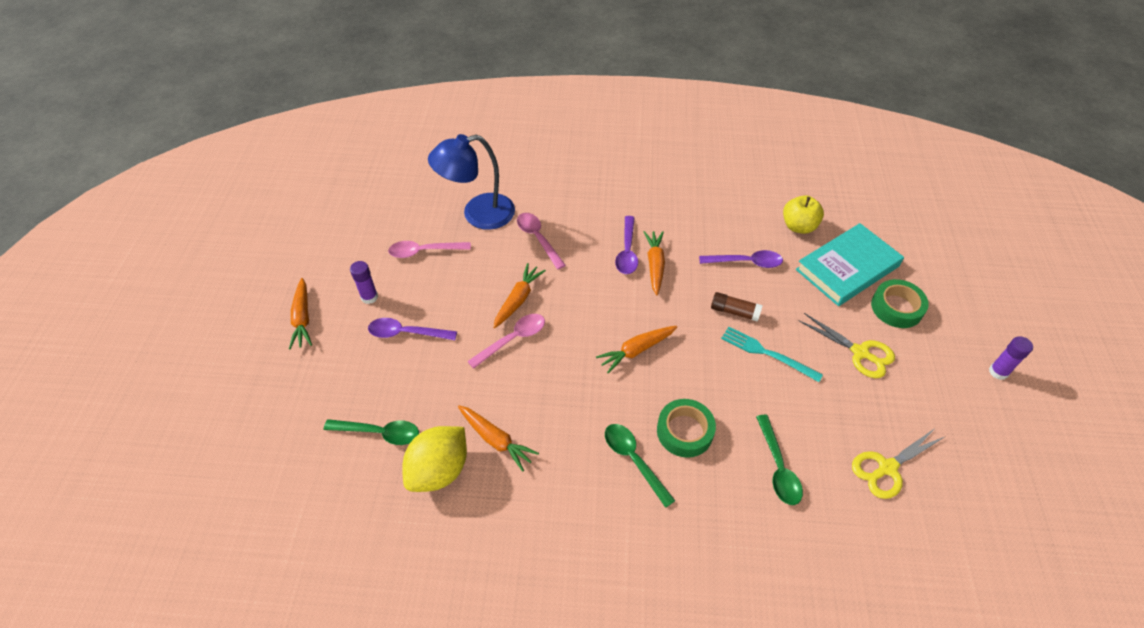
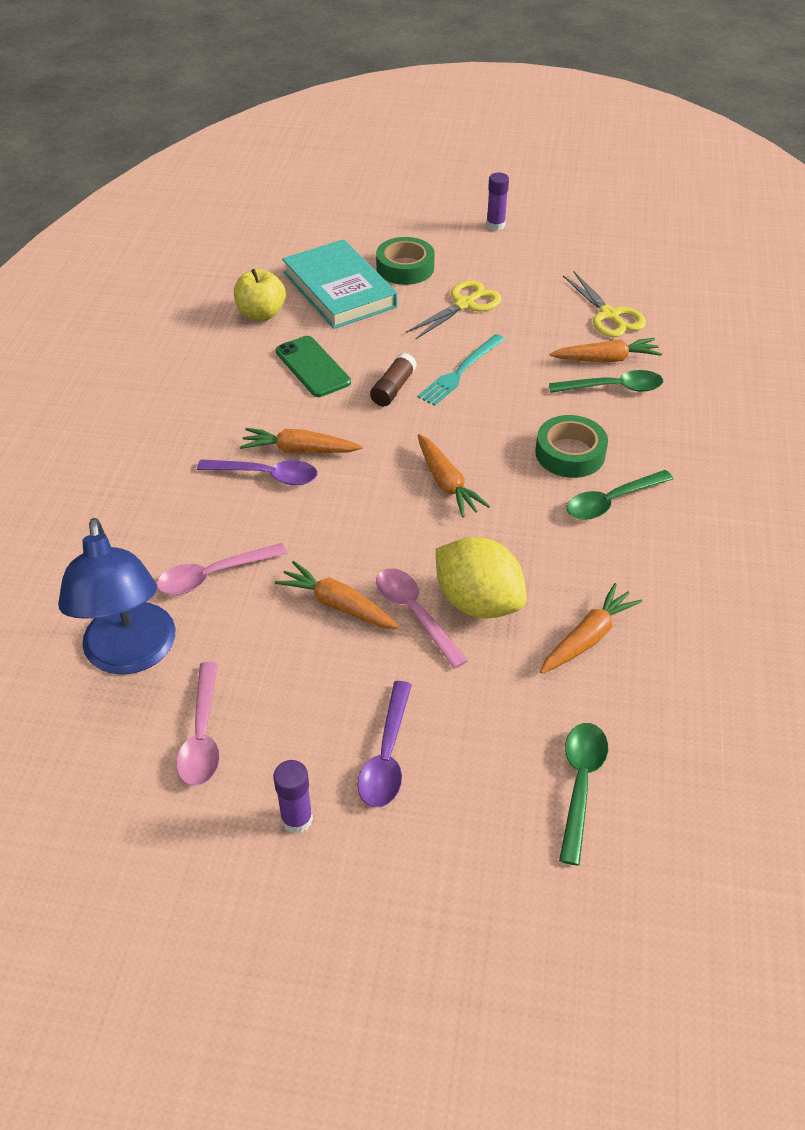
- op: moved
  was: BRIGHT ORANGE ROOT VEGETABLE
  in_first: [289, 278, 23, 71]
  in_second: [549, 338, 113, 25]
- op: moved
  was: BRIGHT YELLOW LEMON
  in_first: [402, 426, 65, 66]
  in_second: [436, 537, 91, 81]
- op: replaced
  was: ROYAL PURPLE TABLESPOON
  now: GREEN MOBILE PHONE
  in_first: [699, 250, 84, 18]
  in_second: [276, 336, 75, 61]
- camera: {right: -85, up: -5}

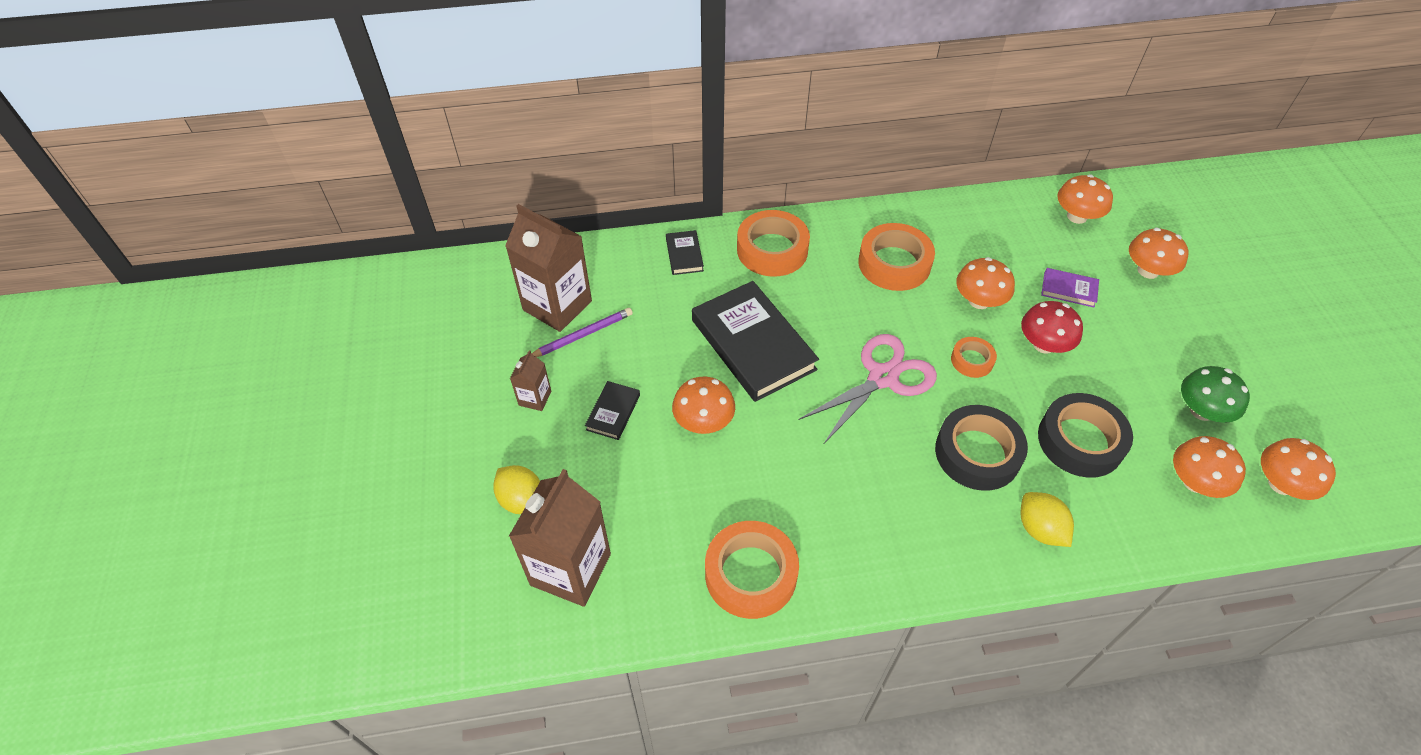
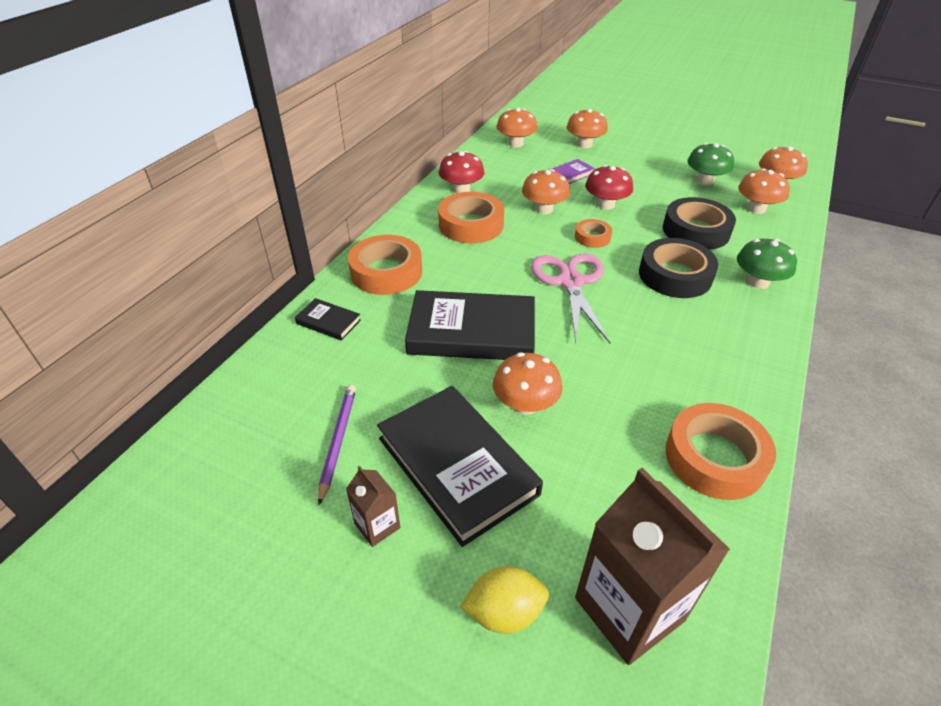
- op: removed
  was: BROWN JUICE CARTON
  in_first: [505, 204, 87, 128]
- op: resized
  was: JET-BLACK BOOK
  in_first: [585, 381, 55, 59]
  in_second: [377, 386, 166, 161]
  ratio: 2.19
- op: replaced
  was: BRIGHT YELLOW LEMON
  now: GREEN MUSHROOM
  in_first: [1020, 492, 54, 55]
  in_second: [737, 239, 60, 50]
- op: added
  now: SCARLET MUSHROOM
  in_second: [438, 151, 47, 42]
- camera: {right: -55, up: -10}

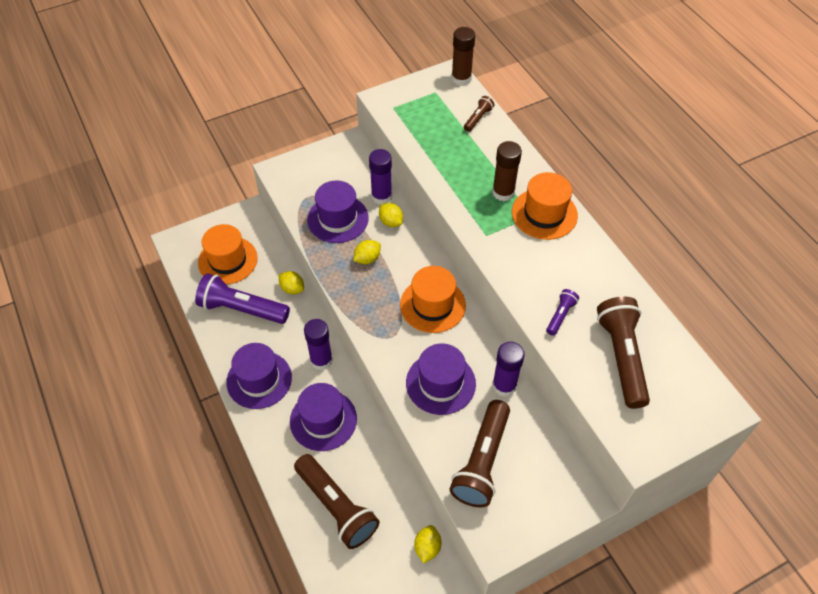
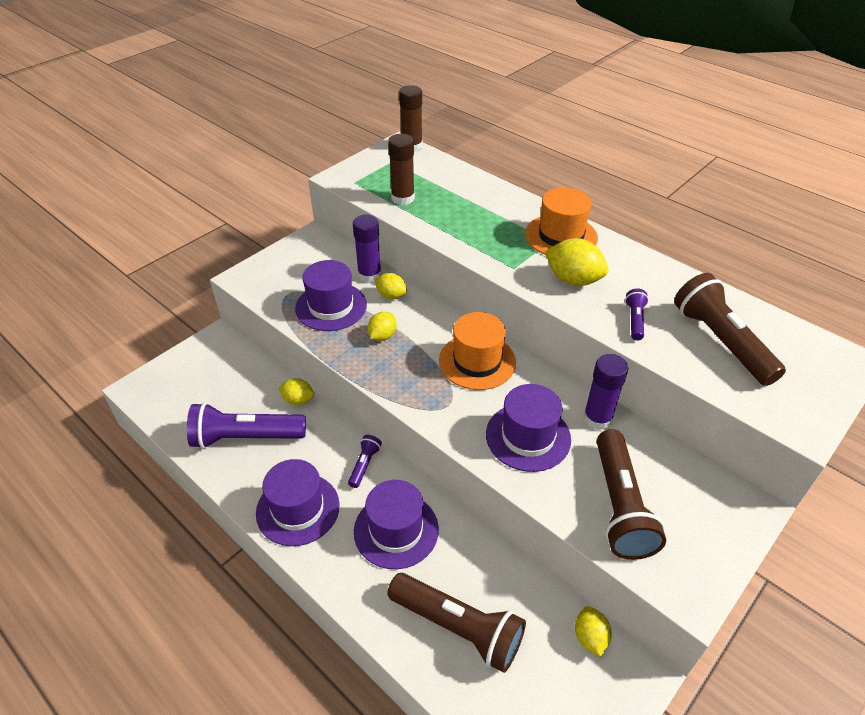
- op: removed
  was: BRIGHT ORANGE HAT
  in_first: [198, 224, 60, 60]
- op: replaced
  was: ROYAL PURPLE STICK OF GLUE
  now: ROYAL PURPLE FLASHLIGHT
  in_first: [304, 319, 29, 51]
  in_second: [348, 435, 34, 53]
- op: removed
  was: BROWN FLASHLIGHT
  in_first: [464, 96, 30, 36]
- op: moved
  was: BROWN STICK OF GLUE
  in_first: [492, 141, 30, 60]
  in_second: [388, 134, 27, 71]
- op: added
  now: BRIGHT YELLOW LEMON
  in_second: [545, 238, 63, 48]
- camera: {right: -20, up: -10}

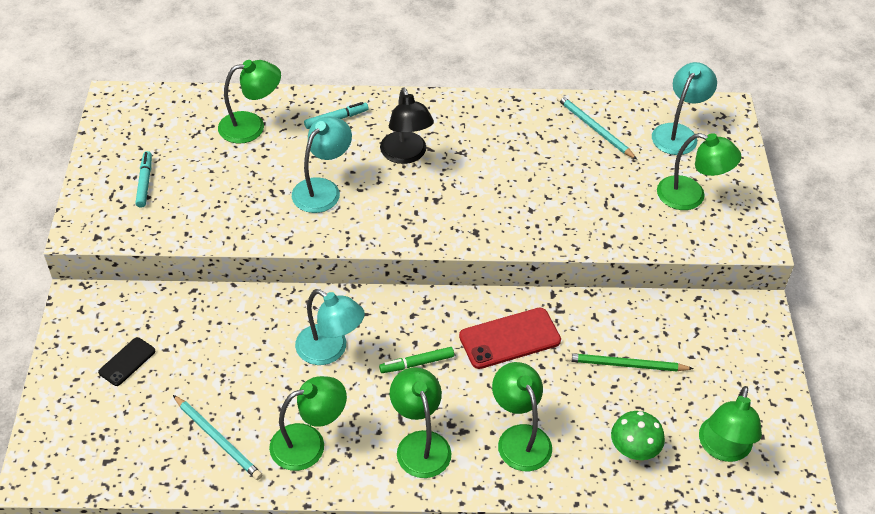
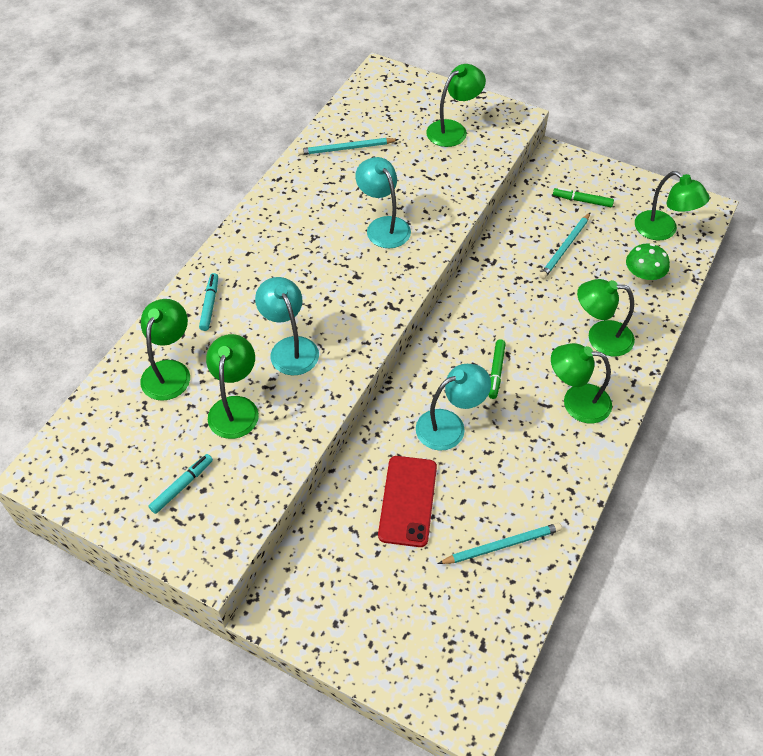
- op: removed
  was: JET-BLACK MOBILE PHONE
  in_first: [98, 337, 57, 49]
- op: turned
  was: TEAL MARKER PEN
  in_first: [135, 151, 17, 57]
  in_second: [148, 454, 65, 60]
  clockwise: 105
- op: moved
  was: GREEN LAMP
  in_first: [269, 376, 78, 95]
  in_second: [206, 334, 53, 105]
- op: removed
  was: JET-BLACK LAMP
  in_first: [380, 88, 54, 76]
- op: moved
  was: SCARLET MOBILE PHONE
  in_first: [459, 308, 102, 61]
  in_second: [378, 456, 59, 91]
- op: recoloured
  was: GREEN PENCIL
  now: TEAL PENCIL
  in_first: [565, 353, 129, 18]
  in_second: [539, 212, 52, 67]
- op: moved
  was: TEAL LAMP
  in_first: [652, 62, 65, 93]
  in_second: [355, 157, 56, 91]
- op: added
  now: GREEN MARKER PEN
  in_second: [553, 188, 61, 19]
- camera: {right: -60, up: 5}

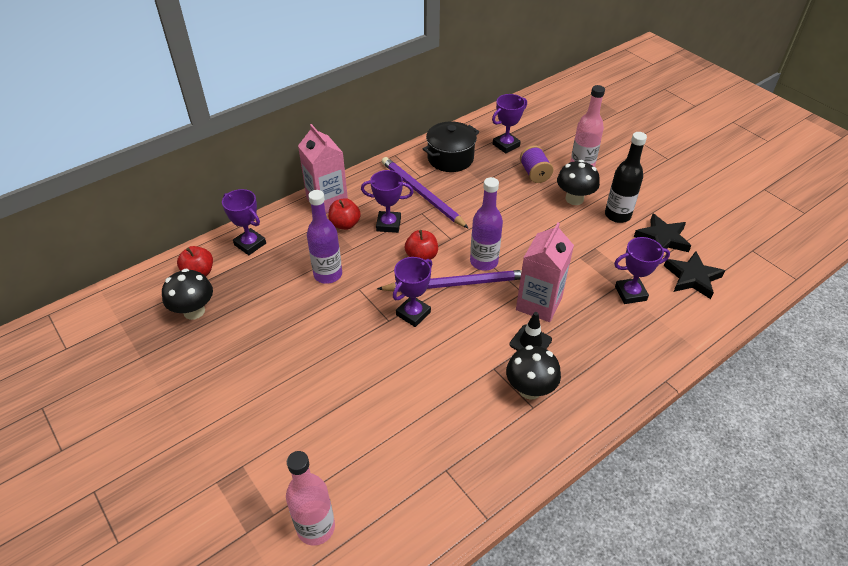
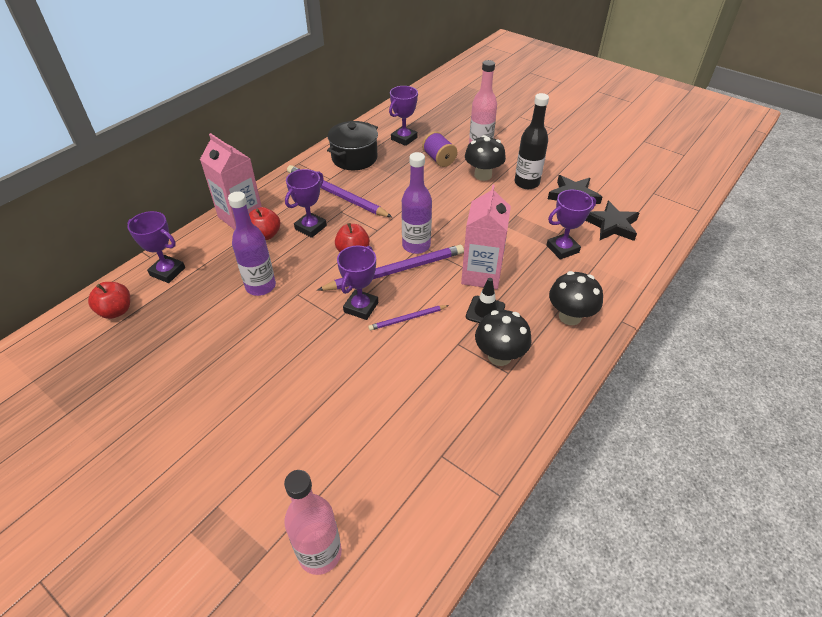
- op: moved
  was: JET-BLACK MUSHROOM
  in_first: [162, 269, 51, 51]
  in_second: [549, 271, 54, 54]
- op: turned
  was: ROYAL PURPLE PRIZE CUP
  in_first: [361, 170, 52, 63]
  in_second: [285, 169, 42, 69]
  clockwise: -45
- op: added
  now: ROYAL PURPLE PENCIL
  in_second: [368, 305, 81, 25]
- camera: {right: -15, up: 0}

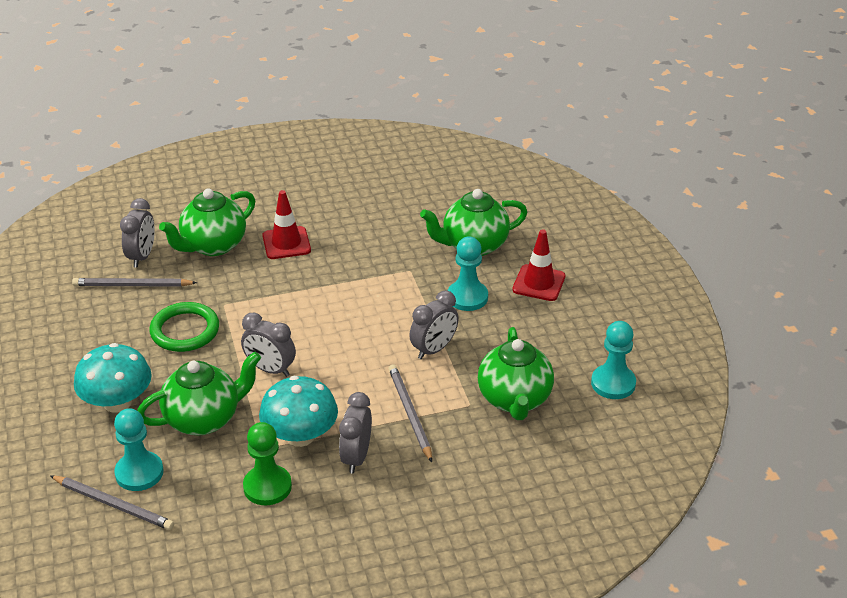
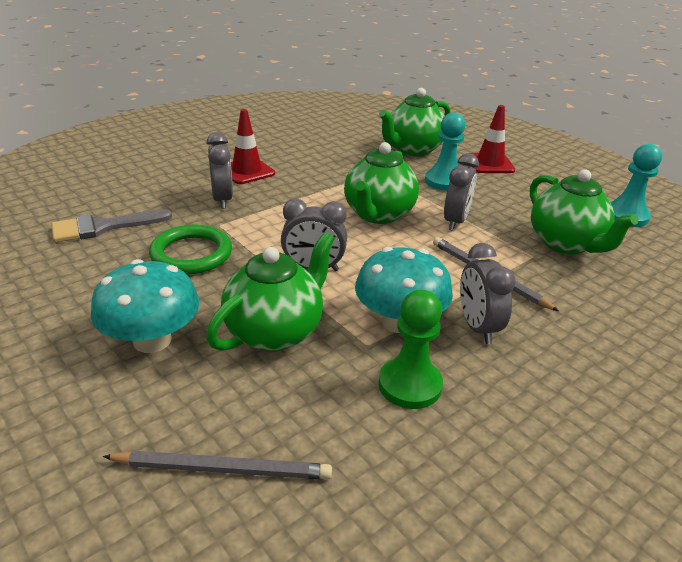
- op: replaced
  was: ASH-GREY PENCIL
  now: ASH-GREY PAINT BRUSH
  in_first: [72, 278, 125, 9]
  in_second: [51, 209, 121, 33]
- op: removed
  was: TEAL PAWN
  in_first: [114, 408, 50, 83]
- op: moved
  was: ASH-GREY CLOCK
  in_first: [120, 198, 35, 70]
  in_second: [207, 132, 26, 77]
- op: moved
  was: GREEN TEA POT
  in_first: [159, 188, 96, 68]
  in_second: [344, 142, 75, 82]
- camera: {right: -25, up: -5}

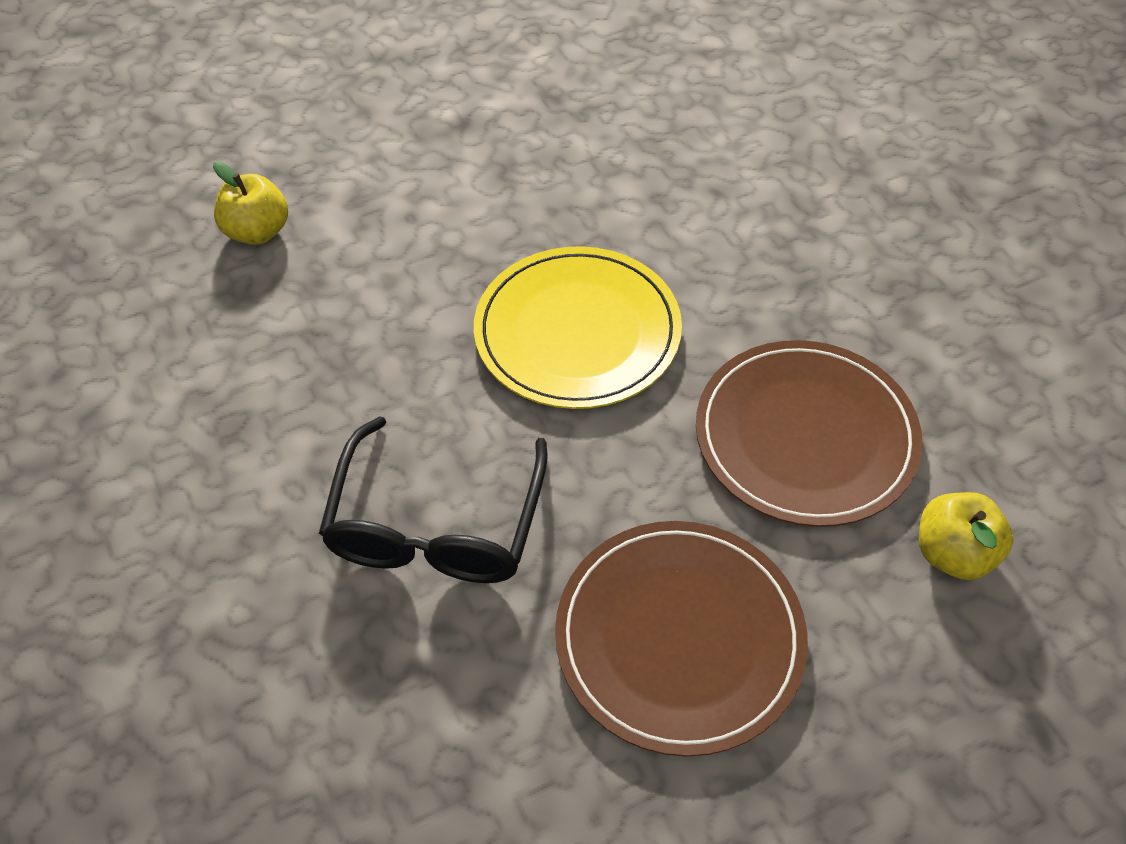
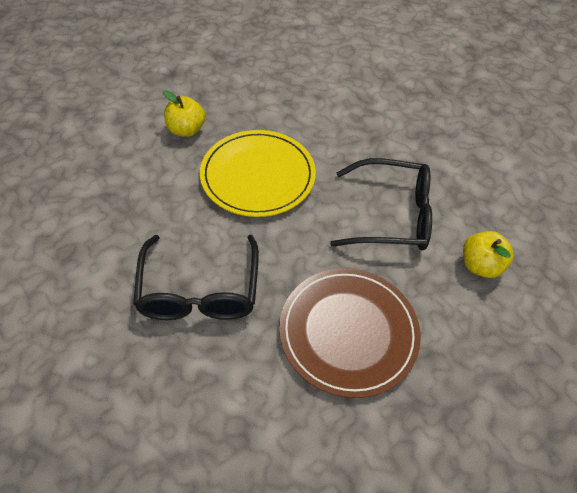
- op: moved
  was: BRIGHT YELLOW APPLE
  in_first: [213, 162, 75, 83]
  in_second: [163, 90, 42, 47]
- op: replaced
  was: BROWN FLAT DISH
  now: JET-BLACK EYEGLASSES
  in_first: [696, 340, 227, 187]
  in_second: [330, 158, 102, 92]
- camera: {right: -15, up: 0}

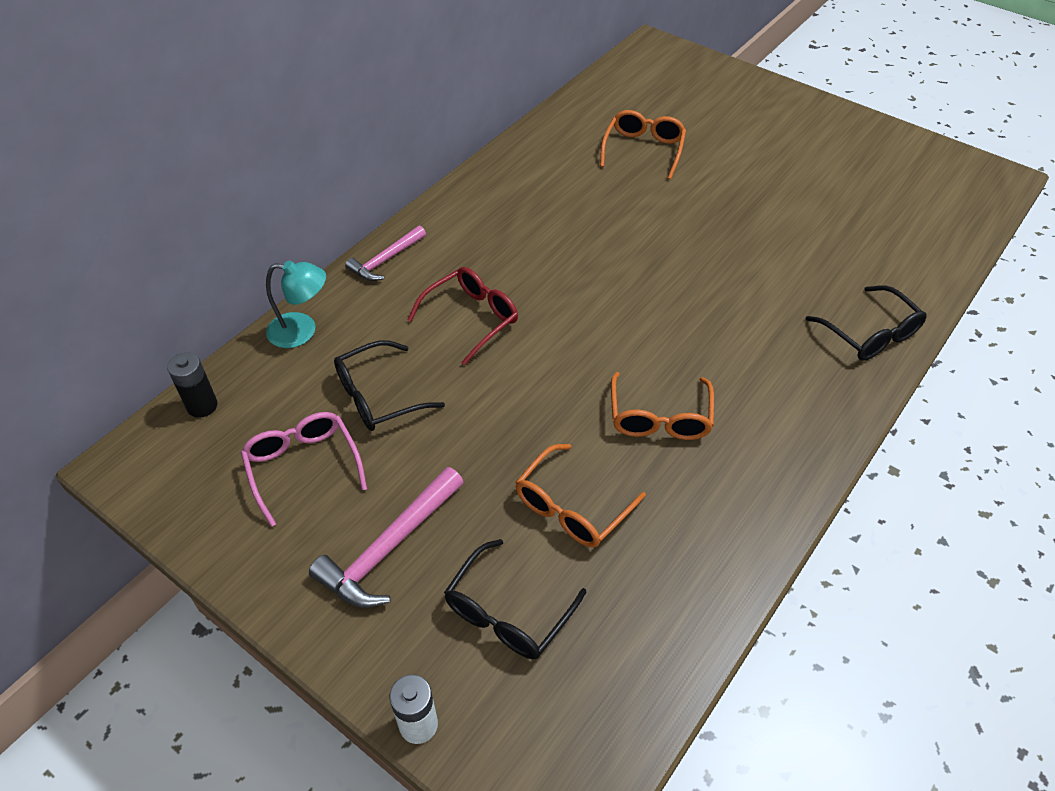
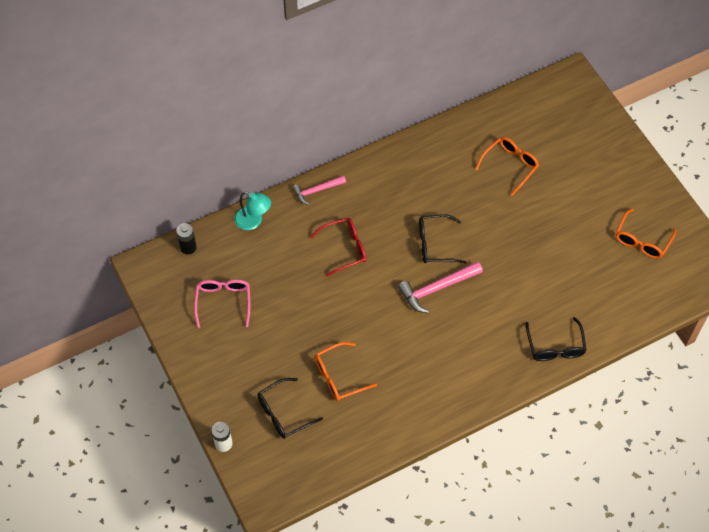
- op: moved
  was: ROSY CARPENTER'S HAMMER
  in_first: [309, 467, 155, 141]
  in_second: [398, 262, 85, 51]
- op: moved
  was: JET-BLACK EYEGLASSES
  in_first: [334, 340, 111, 91]
  in_second: [419, 214, 47, 49]
- op: moved
  was: BRIGHT ORANGE EYEGLASSES
  in_first: [611, 372, 103, 68]
  in_second: [616, 208, 60, 50]
- camera: {right: 25, up: 10}

